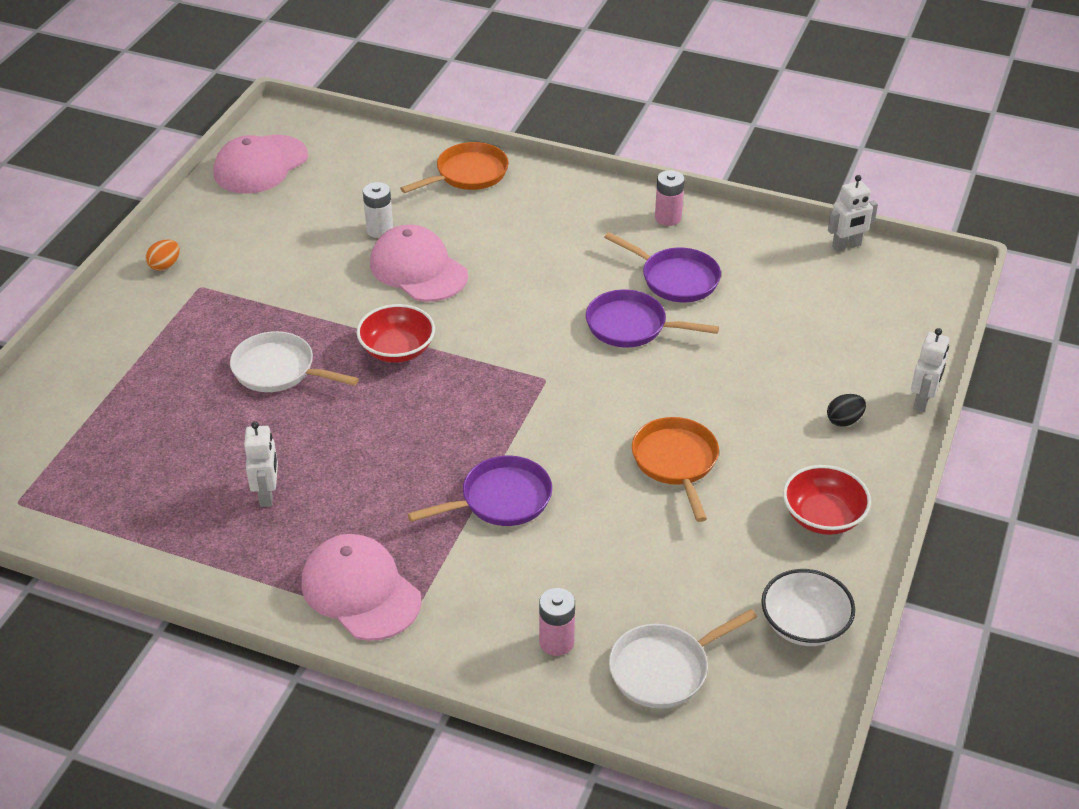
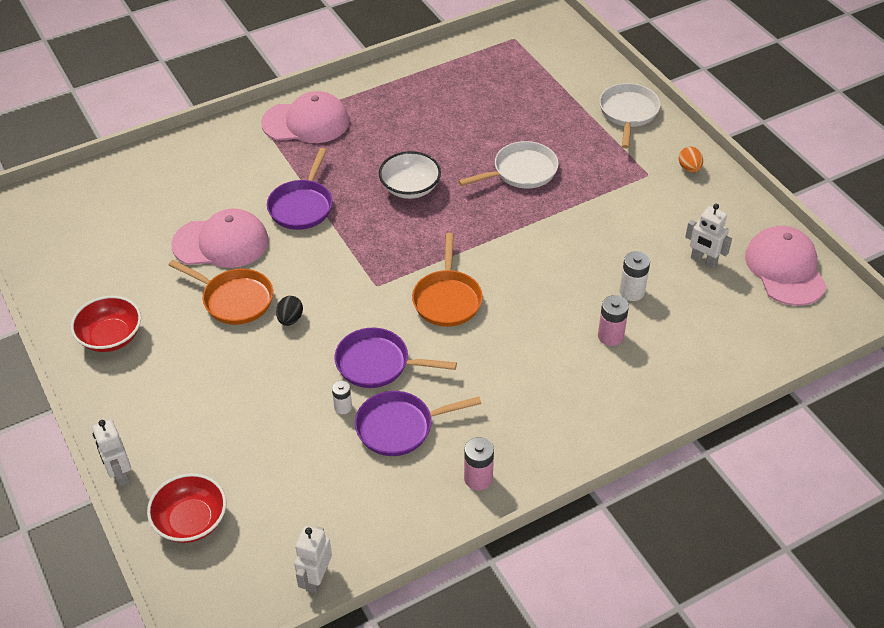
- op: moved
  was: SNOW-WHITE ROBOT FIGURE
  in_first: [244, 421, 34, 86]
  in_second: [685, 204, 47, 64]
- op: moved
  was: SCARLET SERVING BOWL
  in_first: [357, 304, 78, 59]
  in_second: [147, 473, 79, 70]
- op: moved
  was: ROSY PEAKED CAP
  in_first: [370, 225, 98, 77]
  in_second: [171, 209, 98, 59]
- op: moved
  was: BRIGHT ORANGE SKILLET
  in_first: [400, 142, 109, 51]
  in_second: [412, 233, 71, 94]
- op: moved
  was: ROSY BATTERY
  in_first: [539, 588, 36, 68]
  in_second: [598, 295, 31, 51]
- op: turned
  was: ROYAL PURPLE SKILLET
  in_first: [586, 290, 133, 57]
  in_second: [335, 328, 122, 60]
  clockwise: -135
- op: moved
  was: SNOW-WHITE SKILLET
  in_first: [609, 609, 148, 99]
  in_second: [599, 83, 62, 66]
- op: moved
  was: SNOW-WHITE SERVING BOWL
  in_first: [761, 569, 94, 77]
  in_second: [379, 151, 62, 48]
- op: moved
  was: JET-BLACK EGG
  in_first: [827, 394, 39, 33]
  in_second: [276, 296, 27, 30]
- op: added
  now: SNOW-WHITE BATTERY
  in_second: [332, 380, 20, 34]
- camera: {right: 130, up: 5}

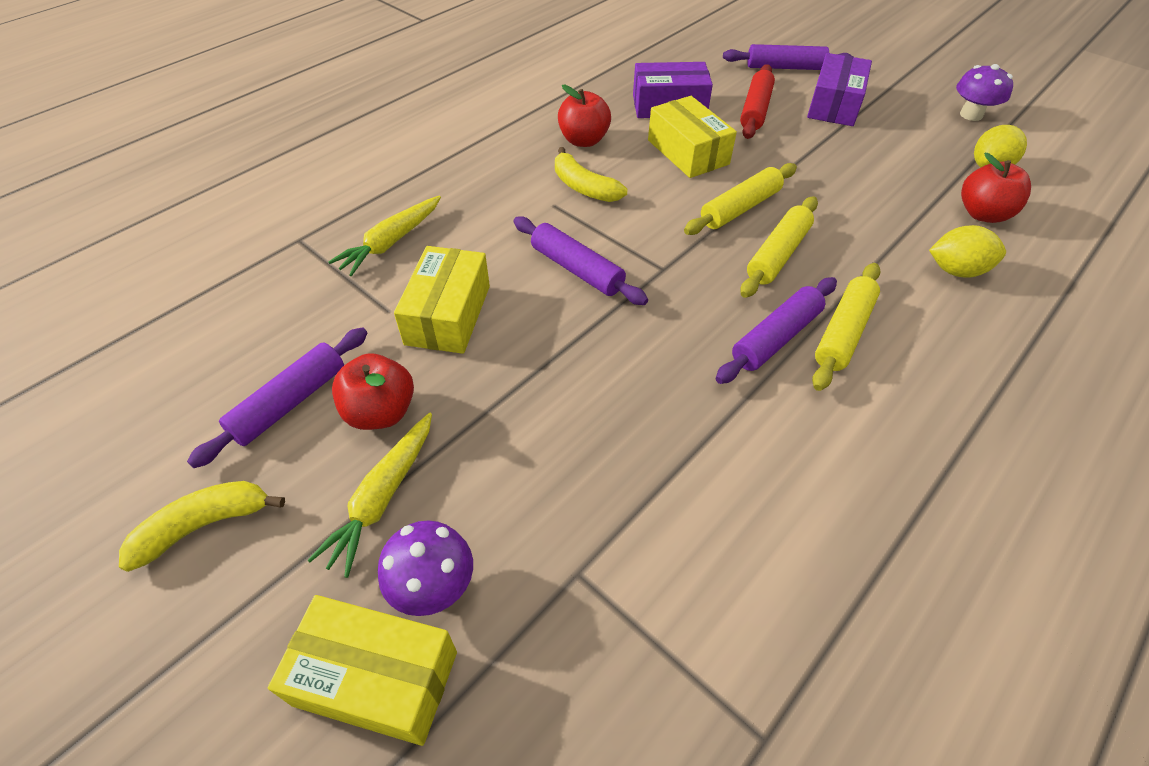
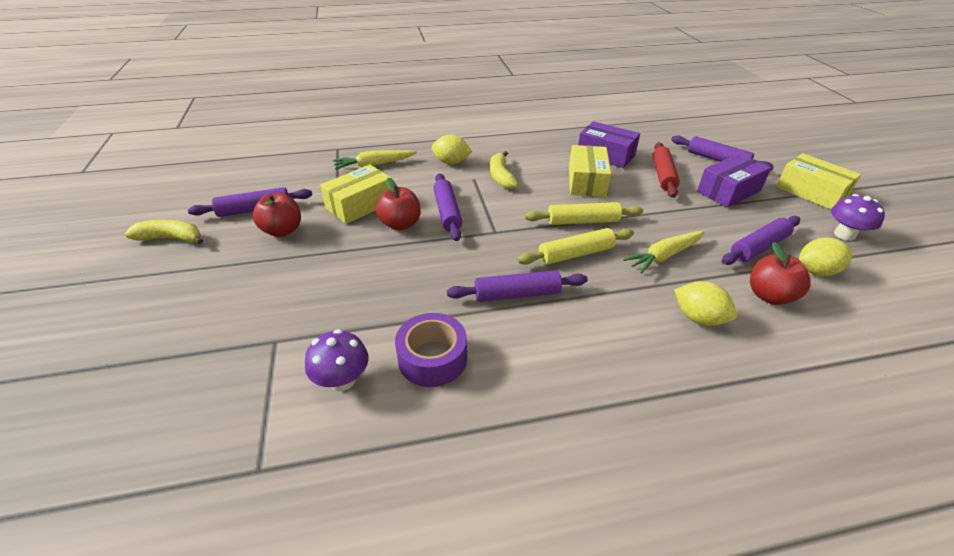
- op: moved
  was: BRIGHT YELLOW BOX
  in_first: [268, 595, 189, 151]
  in_second: [776, 153, 85, 57]
- op: moved
  was: BRIGHT YELLOW ROOT VEGETABLE
  in_first: [308, 413, 124, 165]
  in_second: [623, 231, 82, 43]
- op: moved
  was: ROYAL PURPLE MUSHROOM
  in_first: [378, 520, 95, 96]
  in_second: [305, 329, 63, 62]
- op: moved
  was: SCARLET APPLE
  in_first: [558, 85, 53, 62]
  in_second: [376, 178, 45, 52]
- op: turned
  was: SCARLET DOUGH ROLLER
  in_first: [740, 64, 35, 75]
  in_second: [653, 142, 27, 56]
  clockwise: -45
- op: removed
  was: BRIGHT YELLOW DOUGH ROLLER
  in_first: [812, 263, 68, 128]
- op: added
  now: ROYAL PURPLE STICKY TAPE
  in_second: [395, 313, 72, 74]
- op: added
  now: BRIGHT YELLOW LEMON
  in_second: [432, 135, 40, 29]
- op: added
  now: ROYAL PURPLE DOUGH ROLLER
  in_second: [722, 216, 78, 49]
- camera: {right: 35, up: -10}

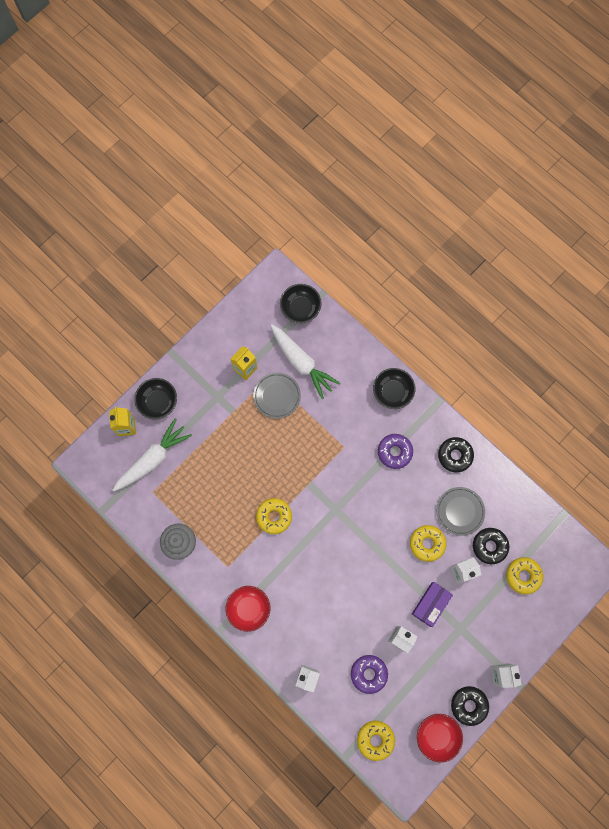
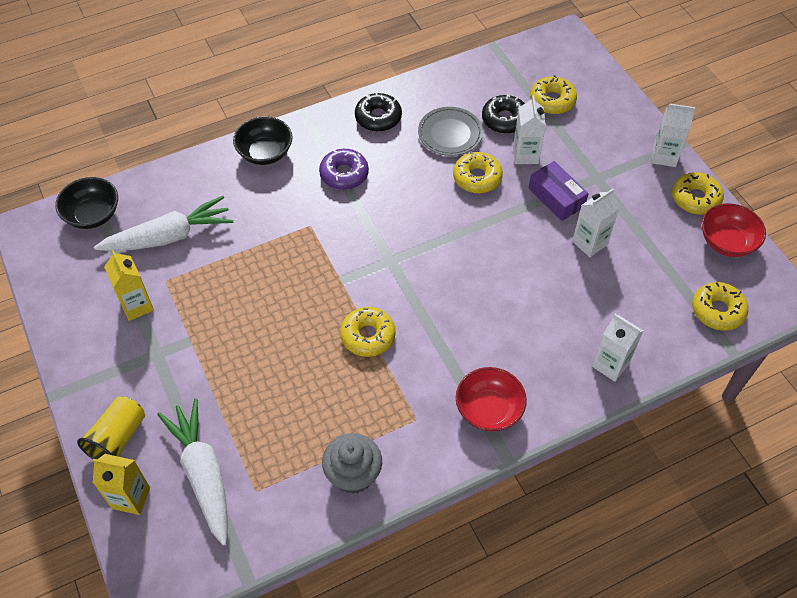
- op: replaced
  was: JET-BLACK SERVING BOWL
  now: BRIGHT YELLOW TUMBLER
  in_first: [134, 378, 43, 41]
  in_second: [77, 396, 68, 63]
- op: removed
  was: ASH-GREY FLAT DISH
  in_first: [253, 372, 48, 47]
- op: removed
  was: ROYAL PURPLE DONUT
  in_first: [351, 655, 37, 39]
- op: recoloured
  was: JET-BLACK DONUT
  now: BRIGHT YELLOW DONUT
  in_first: [451, 686, 38, 40]
  in_second: [672, 172, 52, 43]
- camera: {right: -70, up: -20}

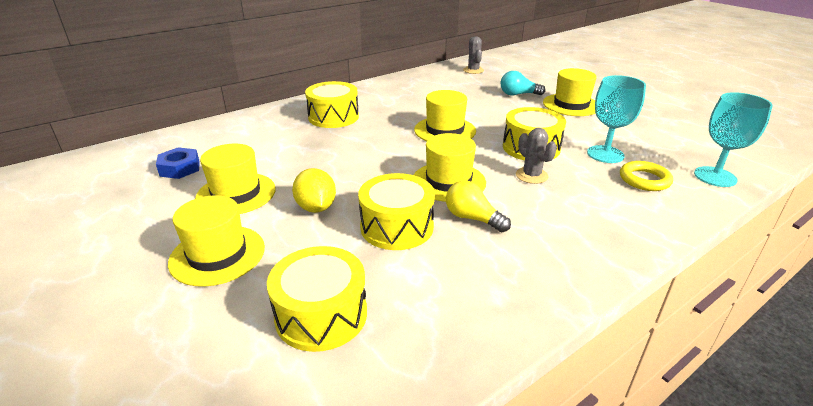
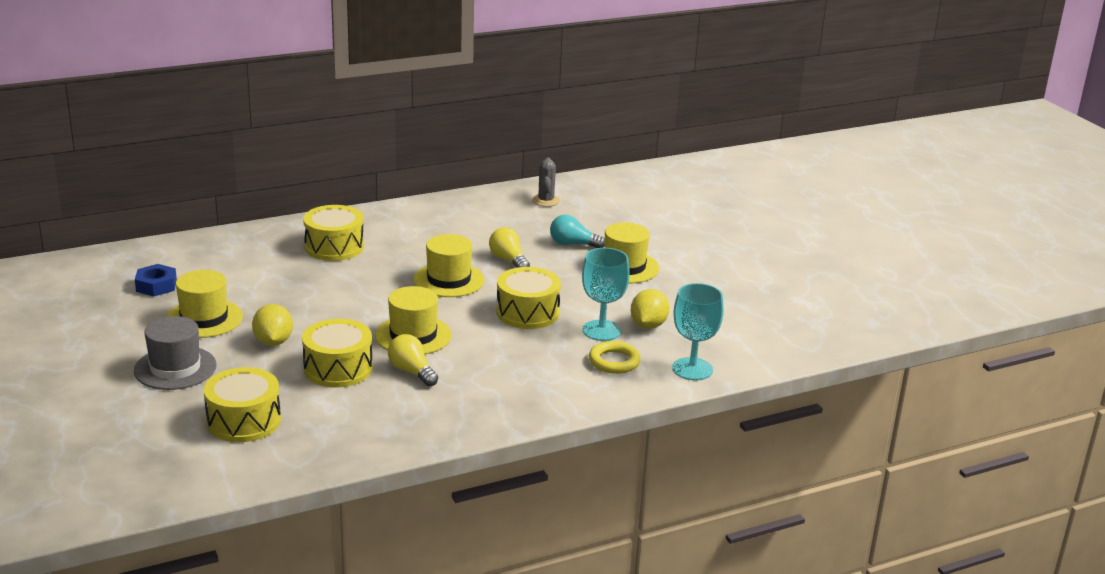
- op: recoloured
  was: BRIGHT YELLOW HAT
  now: ASH-GREY HAT
  in_first: [168, 195, 97, 91]
  in_second: [134, 316, 83, 74]
- op: removed
  was: ASH-GREY CACTUS
  in_first: [516, 128, 41, 56]
- op: added
  now: BRIGHT YELLOW LIGHTBULB
  in_second: [489, 227, 41, 41]
- op: added
  now: BRIGHT YELLOW LEMON
  in_second: [631, 289, 39, 40]
- camera: {right: 10, up: -5}

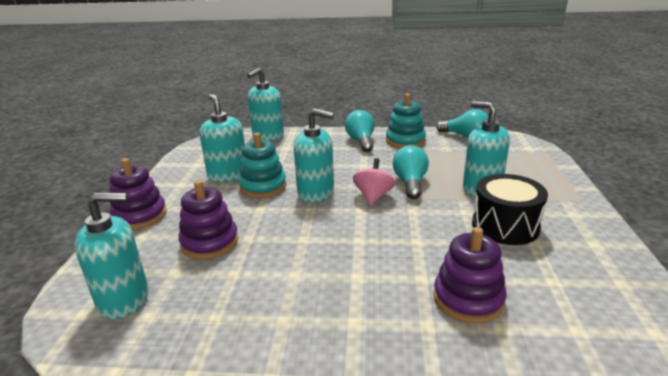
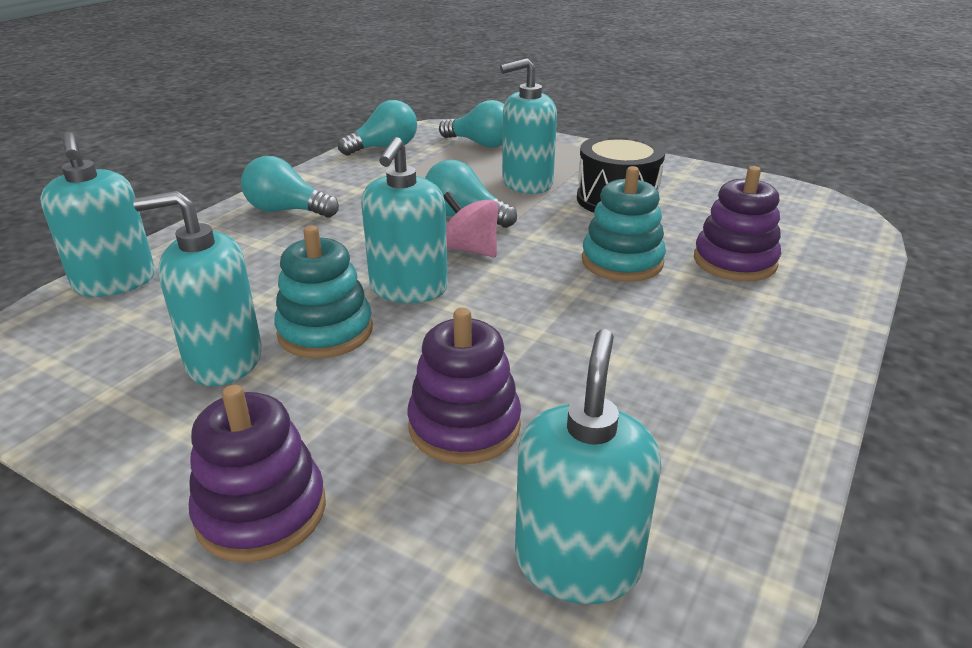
- op: turned
  was: TEAL SOAP PUMP
  in_first: [294, 108, 40, 95]
  in_second: [361, 137, 87, 166]
  clockwise: 150
- op: moved
  was: TEAL RING STACKER
  in_first: [386, 93, 40, 55]
  in_second: [582, 166, 84, 116]
- op: added
  now: TEAL LIGHTBULB
  in_second: [439, 100, 65, 48]
- camera: {right: -65, up: 5}

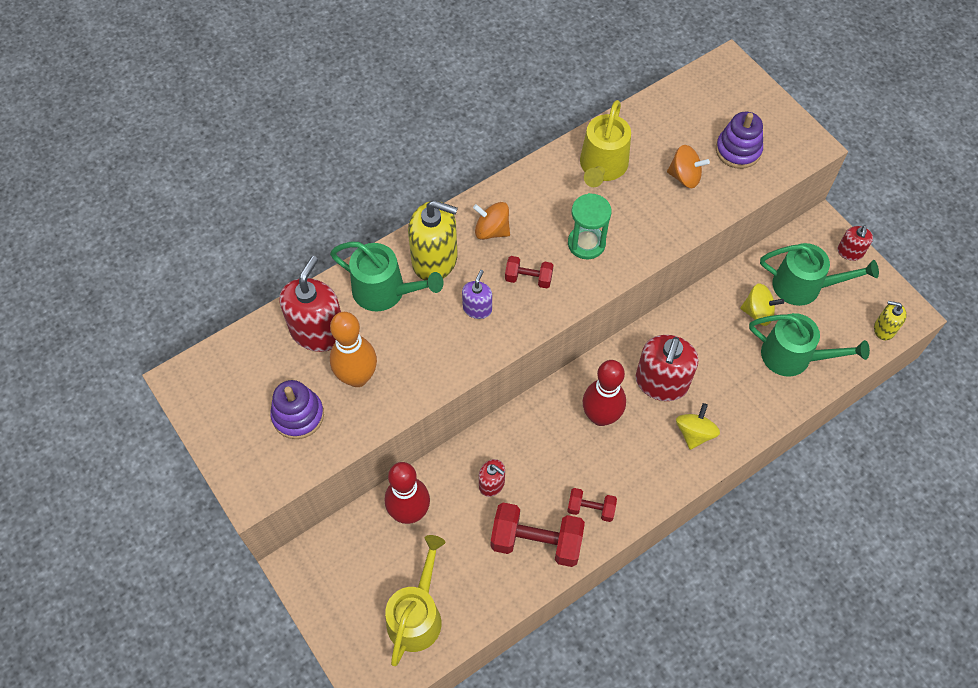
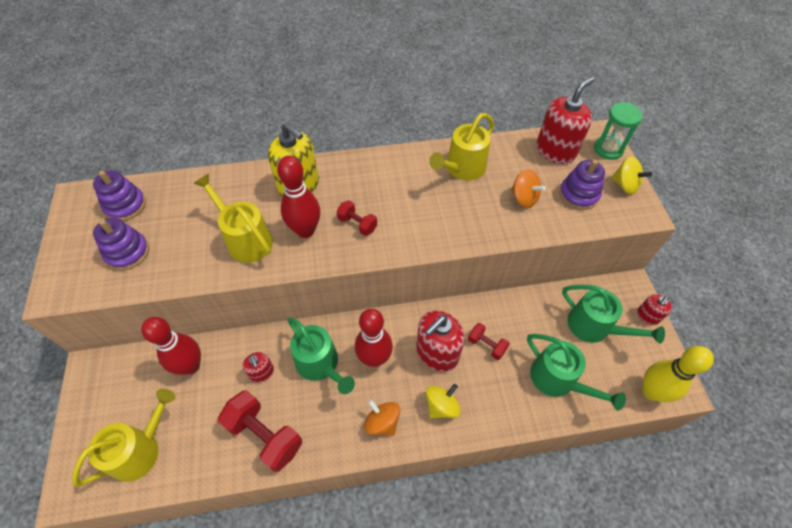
- op: moved
  was: SCARLET SOAP PUMP
  in_first: [279, 256, 62, 96]
  in_second: [536, 77, 59, 87]
- op: moved
  was: GREEN WATERING POT
  in_first: [330, 242, 113, 69]
  in_second: [287, 317, 68, 77]
- op: removed
  was: BRIGHT ORANGE TENPIN
  in_first: [330, 312, 47, 75]
- op: replaced
  was: ROYAL PURPLE SOAP PUMP
  now: SCARLET TENPIN
  in_first: [462, 270, 30, 49]
  in_second: [277, 156, 43, 82]
- op: moved
  was: BRIGHT ORANGE SPINNING TOP
  in_first: [473, 202, 37, 38]
  in_second: [364, 400, 36, 36]
- op: moved
  was: SCARLET DUMBBELL
  in_first: [567, 488, 50, 34]
  in_second: [468, 323, 42, 37]
- op: moved
  was: GREEN SANDGLASS
  in_first: [568, 193, 44, 66]
  in_second: [594, 102, 49, 58]
- op: moved
  was: BRIGHT YELLOW SPINNING TOP
  in_first: [740, 283, 44, 43]
  in_second: [611, 157, 41, 37]
- op: replaced
  was: BRIGHT YELLOW SOAP PUMP
  now: BRIGHT YELLOW TENPIN
  in_first: [874, 301, 33, 39]
  in_second: [642, 346, 72, 56]
- op: added
  now: ROYAL PURPLE RING STACKER
  in_second: [93, 171, 53, 50]
- op: added
  now: BRIGHT YELLOW WATERING POT
  in_second: [194, 174, 79, 89]
- camera: {right: 25, up: -5}

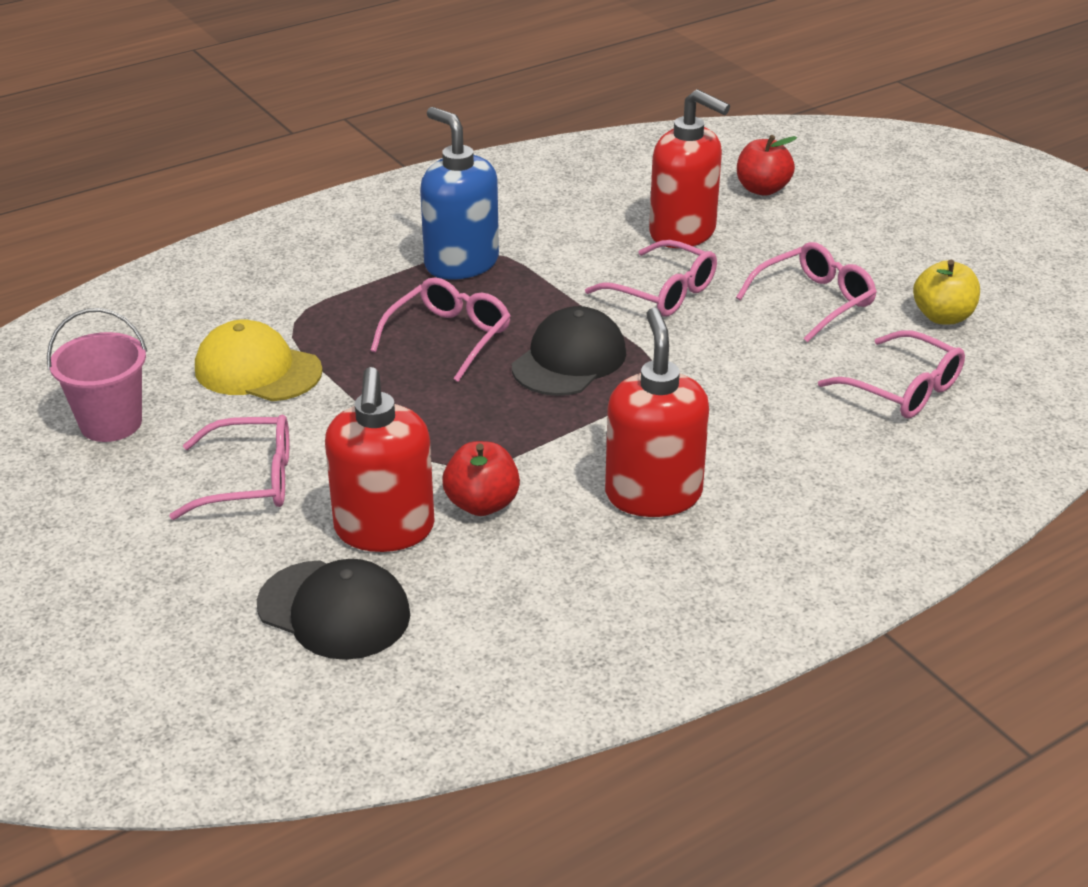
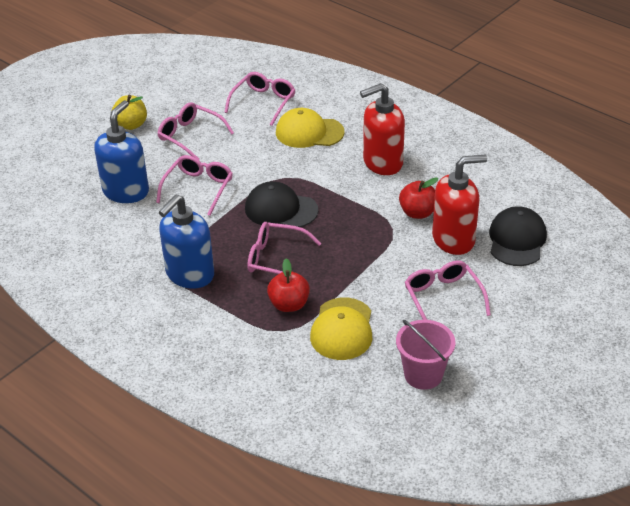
- op: recoloured
  was: SCARLET SOAP PUMP
  now: ROYAL BLUE SOAP PUMP
  in_first: [649, 89, 81, 159]
  in_second: [94, 100, 55, 103]
- op: moved
  was: SCARLET APPLE
  in_first: [737, 135, 60, 61]
  in_second: [267, 258, 43, 54]
- op: moved
  was: BRIGHT YELLOW APPLE
  in_first: [913, 260, 67, 64]
  in_second: [112, 95, 35, 35]
- op: added
  now: BRIGHT YELLOW PEAKED CAP
  in_second: [276, 108, 69, 40]
- camera: {right: -105, up: 5}

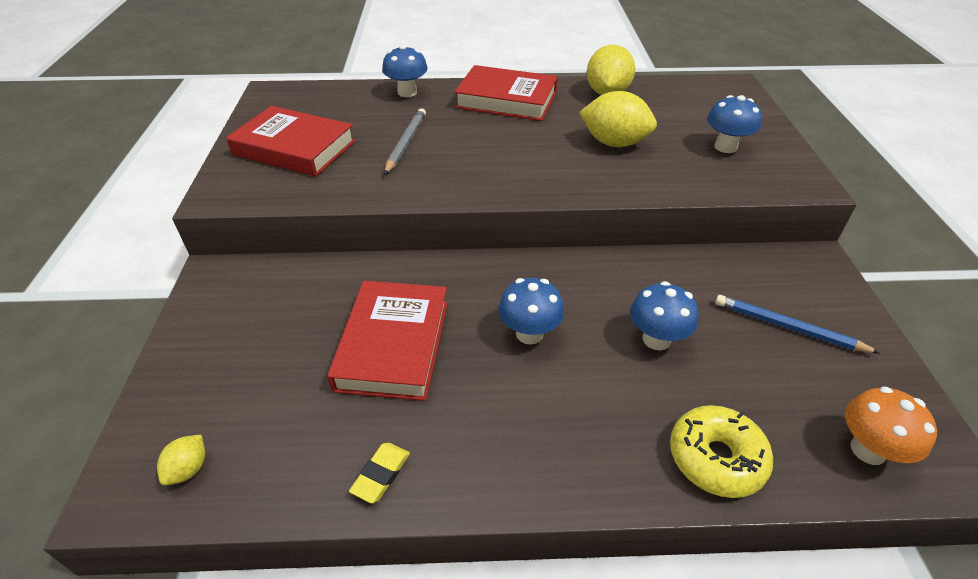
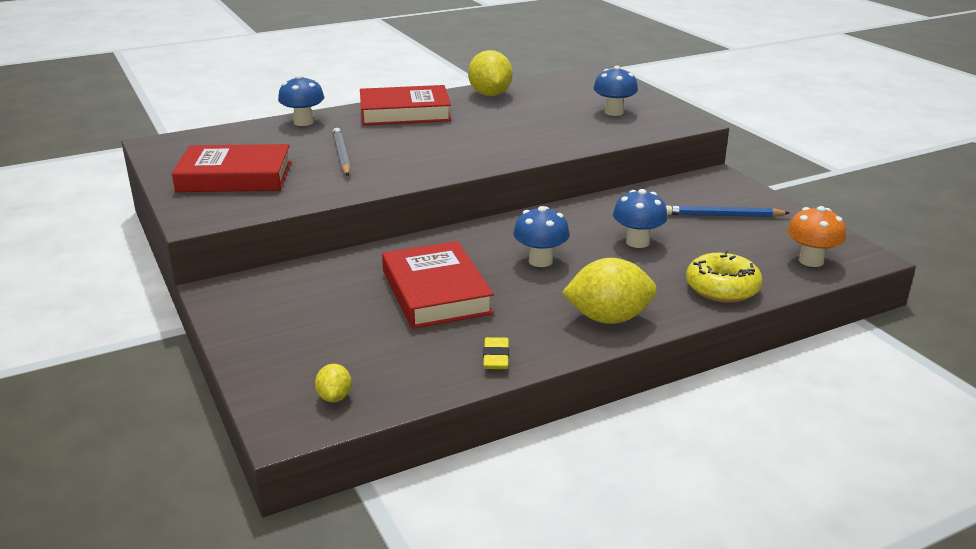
- op: moved
  was: BRIGHT YELLOW LEMON
  in_first: [579, 91, 78, 56]
  in_second: [562, 258, 95, 66]
- camera: {right: -25, up: -15}

